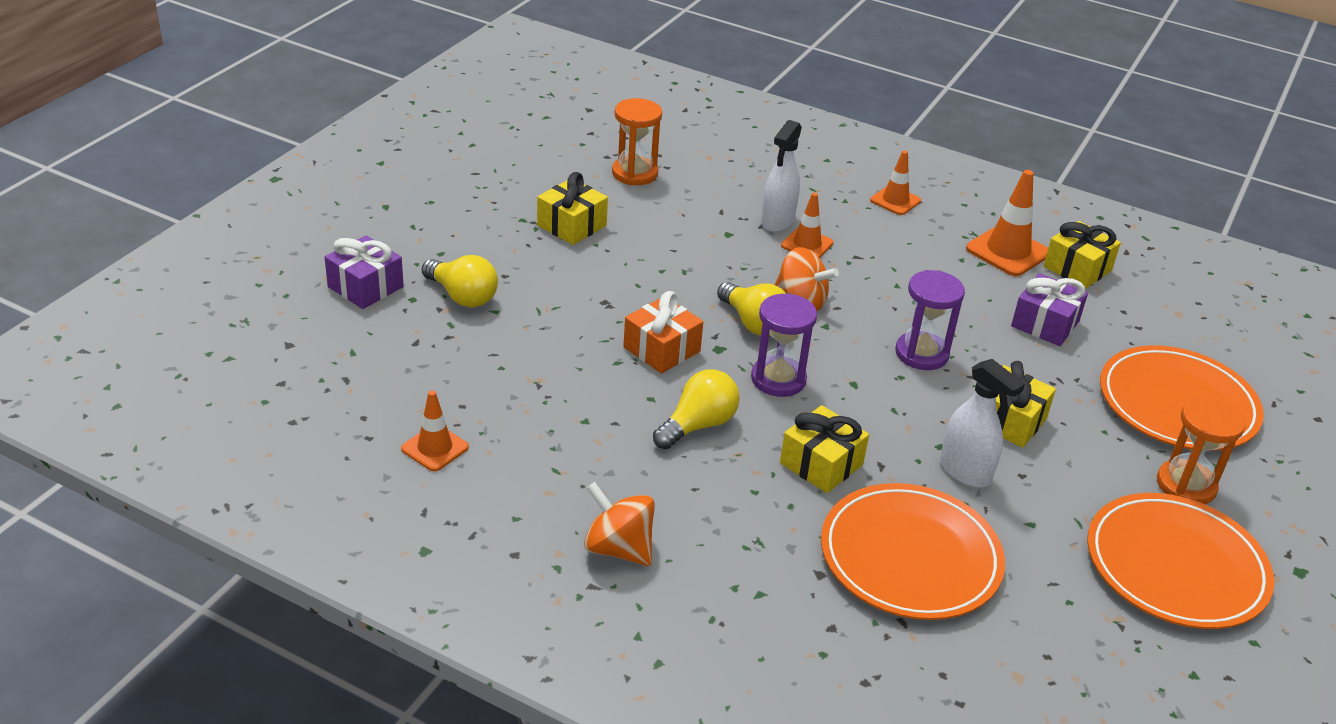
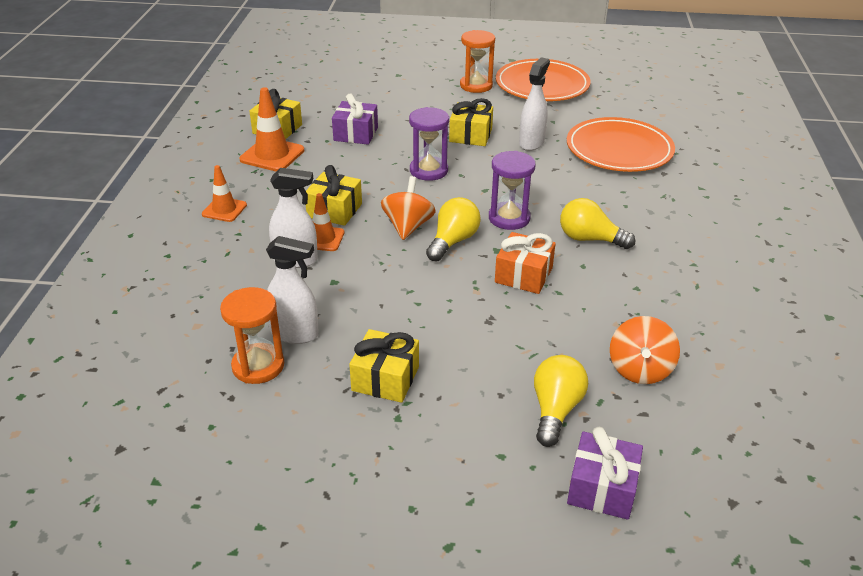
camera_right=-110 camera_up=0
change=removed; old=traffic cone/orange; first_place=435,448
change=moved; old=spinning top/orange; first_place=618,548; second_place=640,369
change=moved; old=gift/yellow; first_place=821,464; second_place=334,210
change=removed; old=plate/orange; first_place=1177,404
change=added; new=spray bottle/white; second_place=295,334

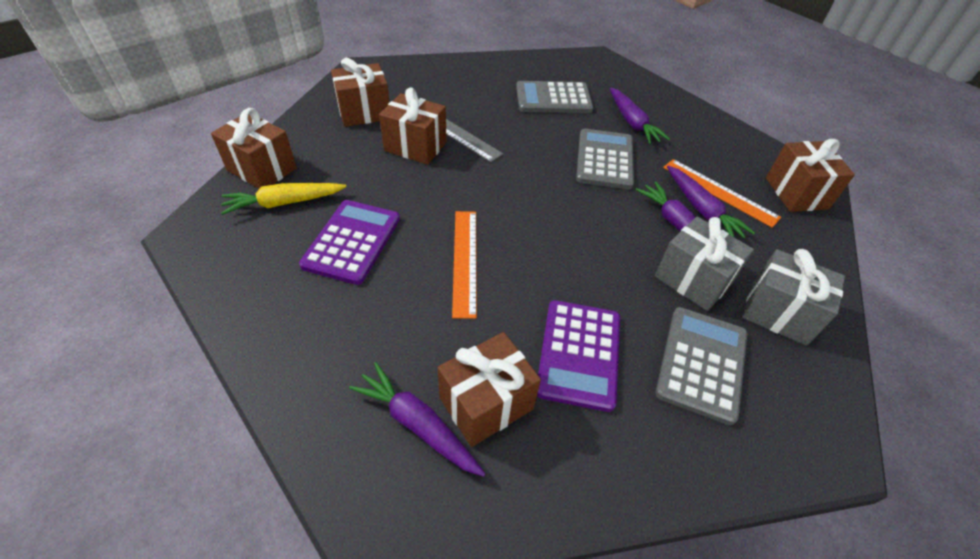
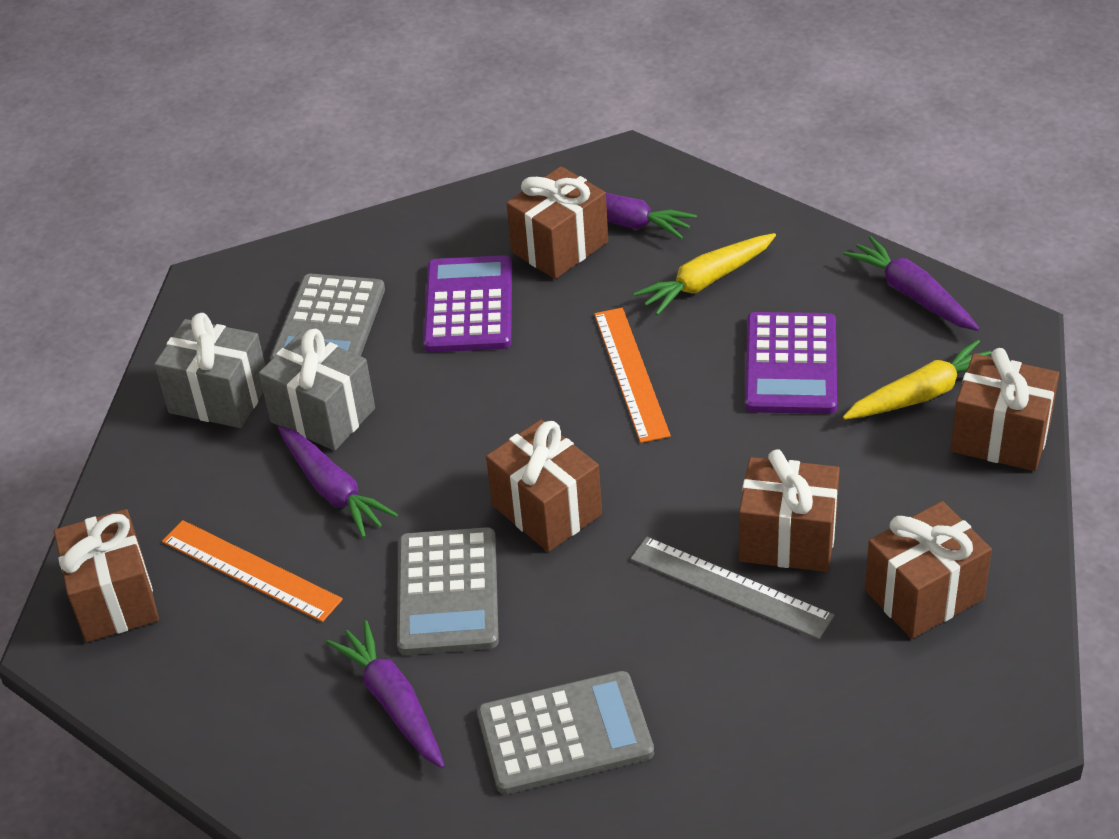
camera_right=175 camera_up=-5
change=moved; old=carrot/purple; first_place=702,209; second_place=912,294
change=added; new=gift/brown; second_place=547,510
change=added; new=carrot/yellow; second_place=706,281

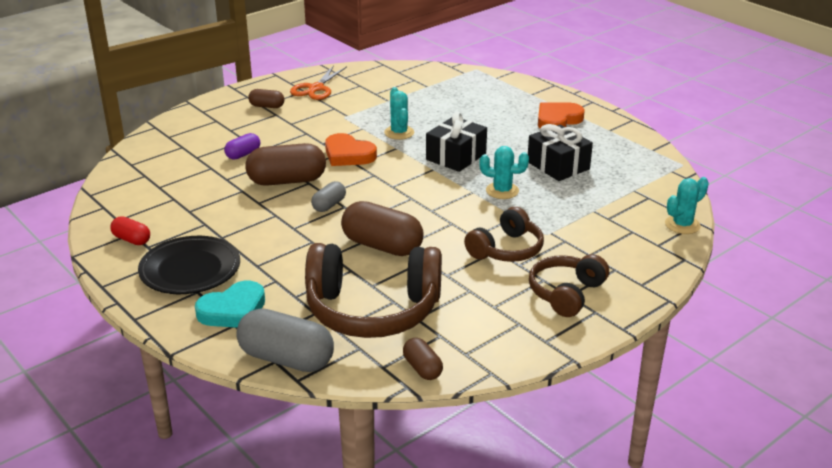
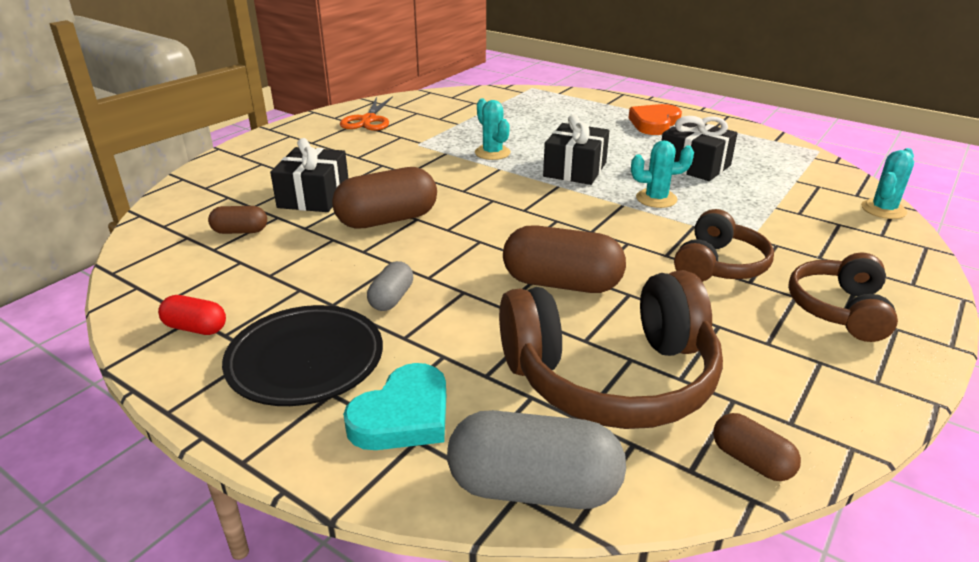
camera_right=-15 camera_up=0
change=replaced; old=capsule/purple; new=gift/black; first_place=243,154; second_place=314,196
change=moved; old=capsule/brown; first_place=267,106; second_place=240,231
change=moved; old=capsule/grey; first_place=329,205; second_place=391,298
change=removed; old=heart/orange; first_place=348,155

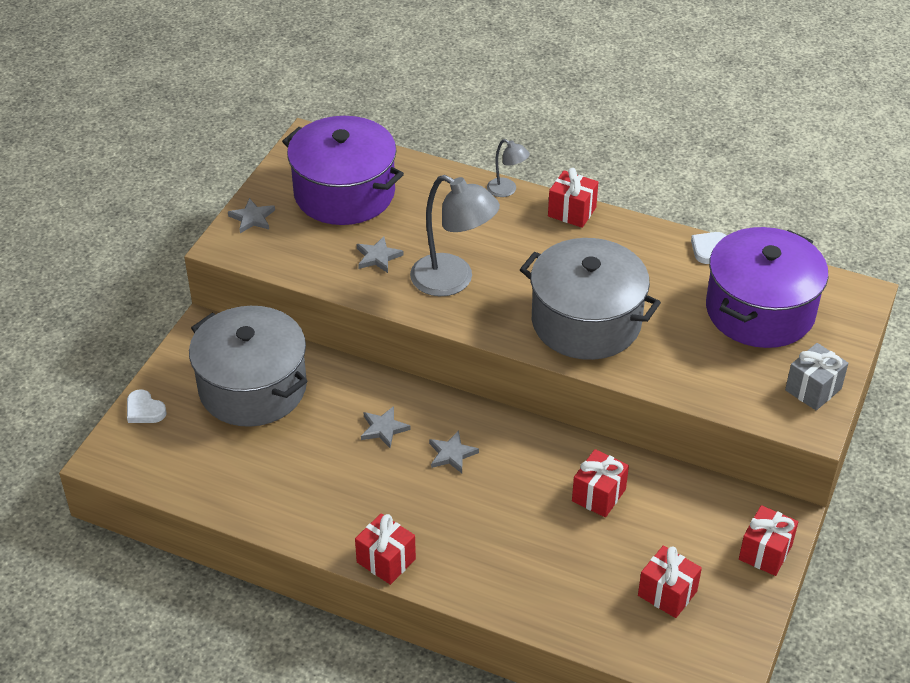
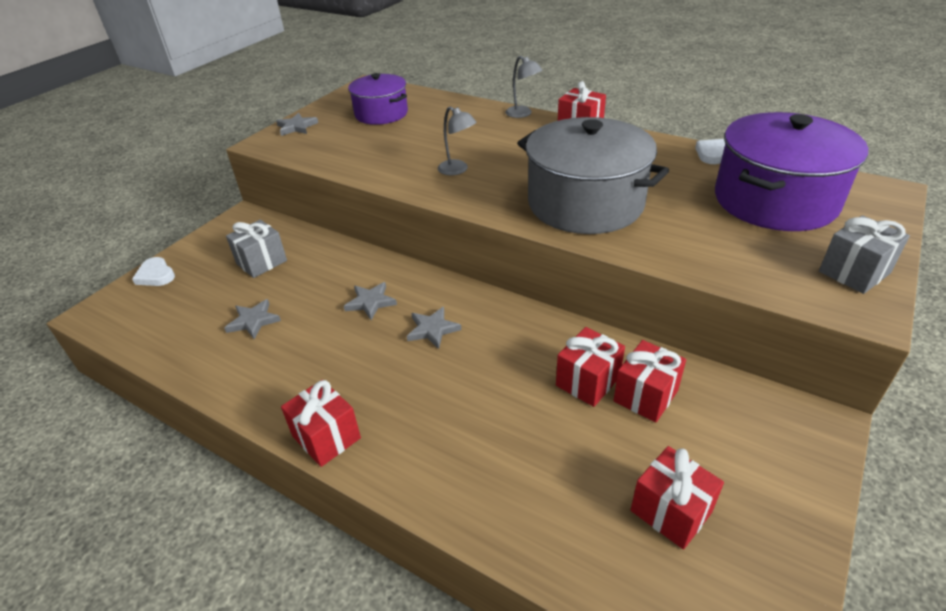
camera_right=10 camera_up=-5
change=replaced; old=pot/grey; new=gift/grey; first_place=252,388; second_place=261,262
change=resized; old=pot/purple; first_place=344,193; second_place=381,114; factor=0.61
change=moved; old=star/grey; first_place=378,257; second_place=253,321
change=resized; old=lamp/grey; first_place=453,281; second_place=458,170; factor=0.51
change=moved; old=gift/red; first_place=765,552; second_place=645,396

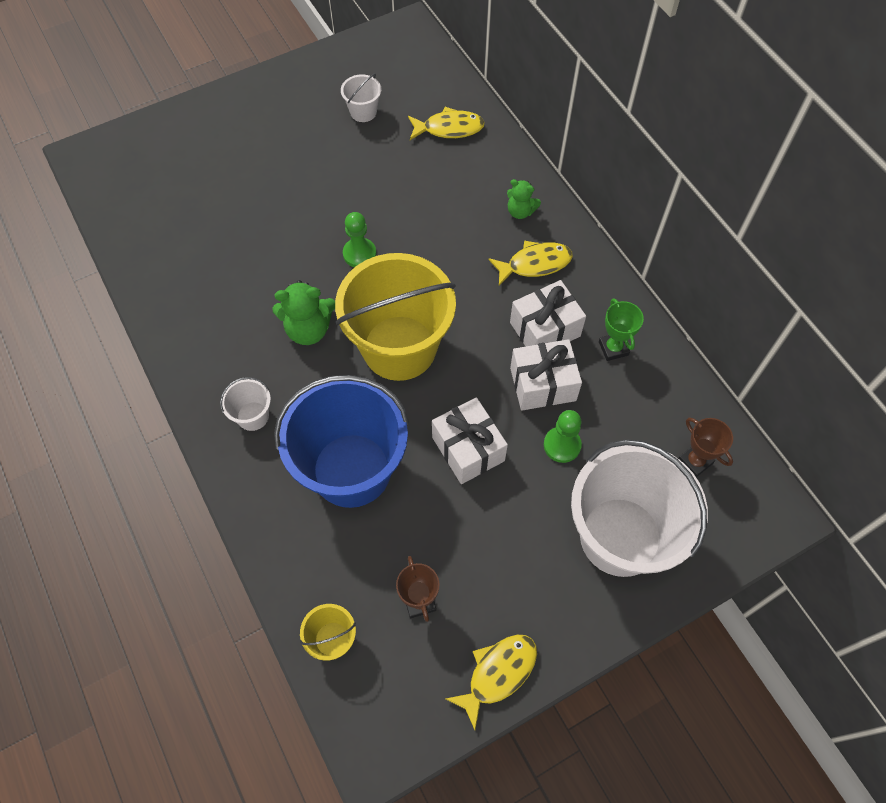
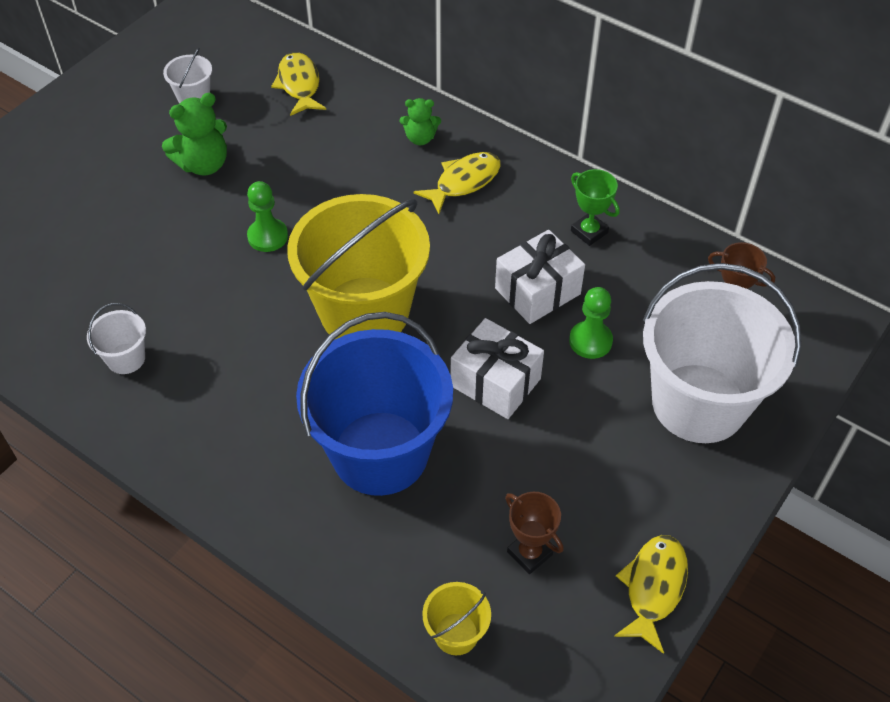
camera_right=-25 camera_up=-10
change=moved; old=bucket/white; first_place=253,416; second_place=126,358
change=moved; old=teddy bear/green; first_place=308,329; second_place=204,164
change=turned; old=fish/yellow; first_place=449,128; second_place=299,85; degrees=-75
change=removed; old=gift/white; first_place=545,329

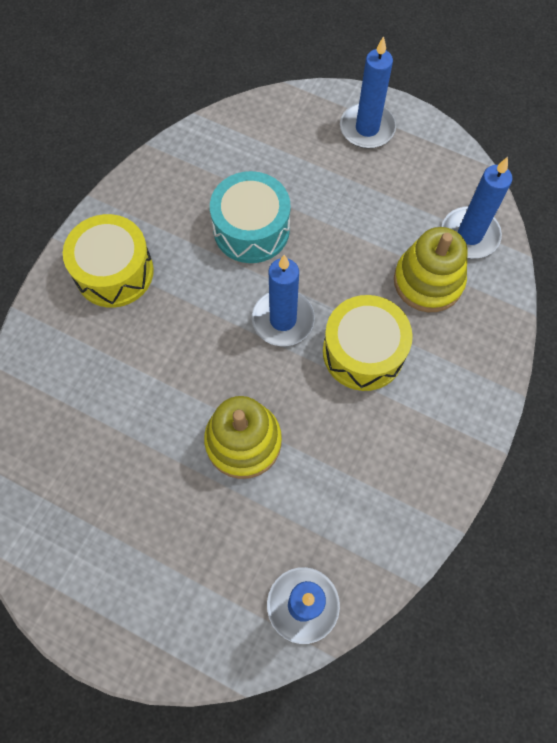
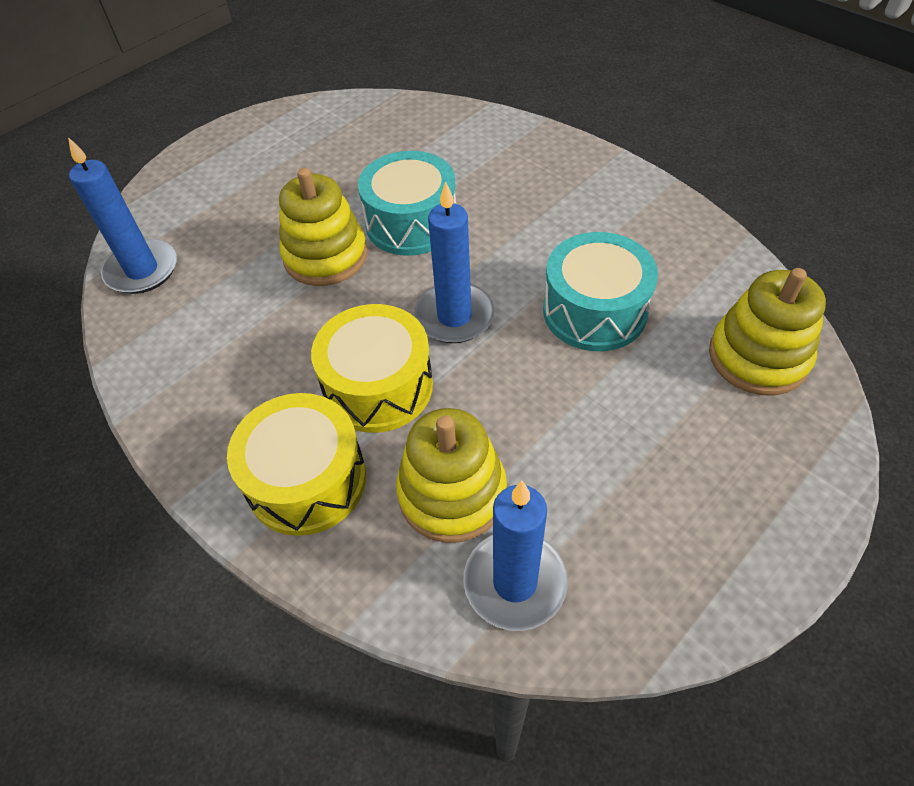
camera_right=110 camera_up=-15
change=moved; old=drum/yellow; first_place=114,272; second_place=307,480
change=removed; old=candle/blue; first_place=367,128
change=added; new=drum/turquoise; second_place=411,223
change=added; new=stacking toy/yellow; second_place=758,357

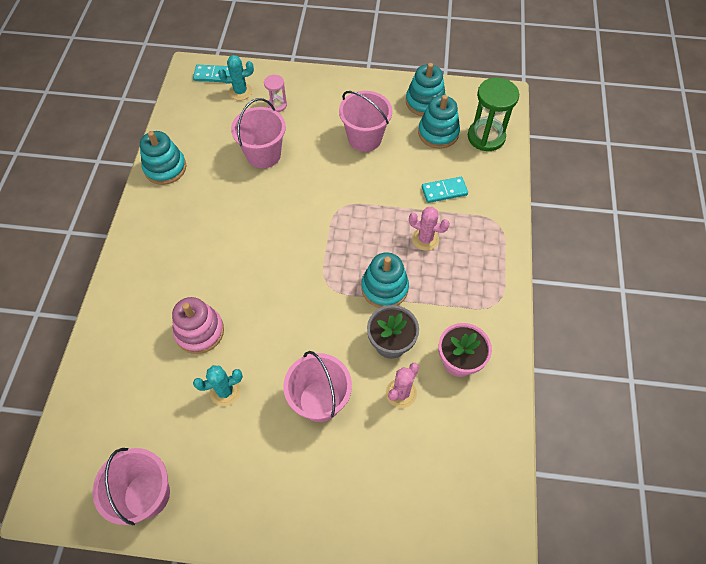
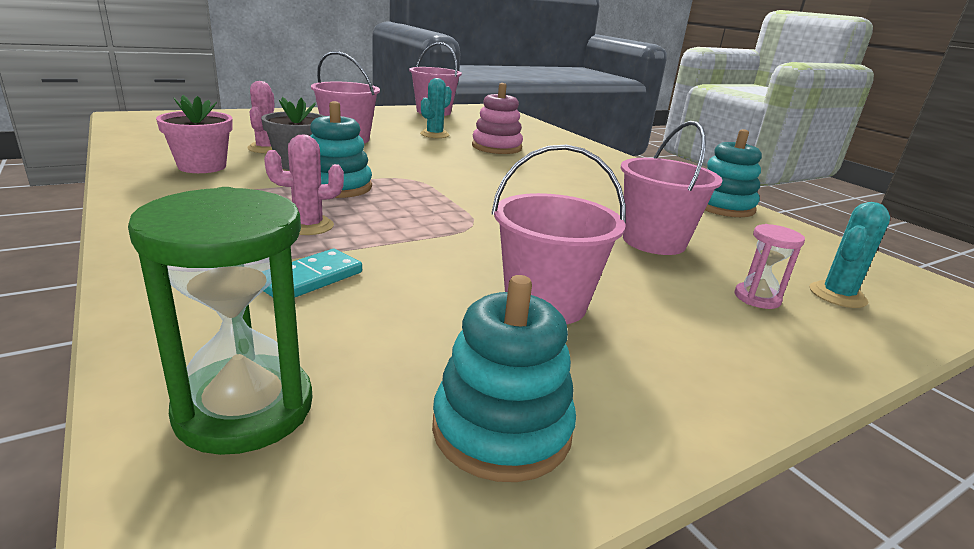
camera_right=140 camera_up=-35
change=removed; old=domino/turquoise; first_place=214,75
change=removed; old=stacking toy/turquoise; first_place=438,133

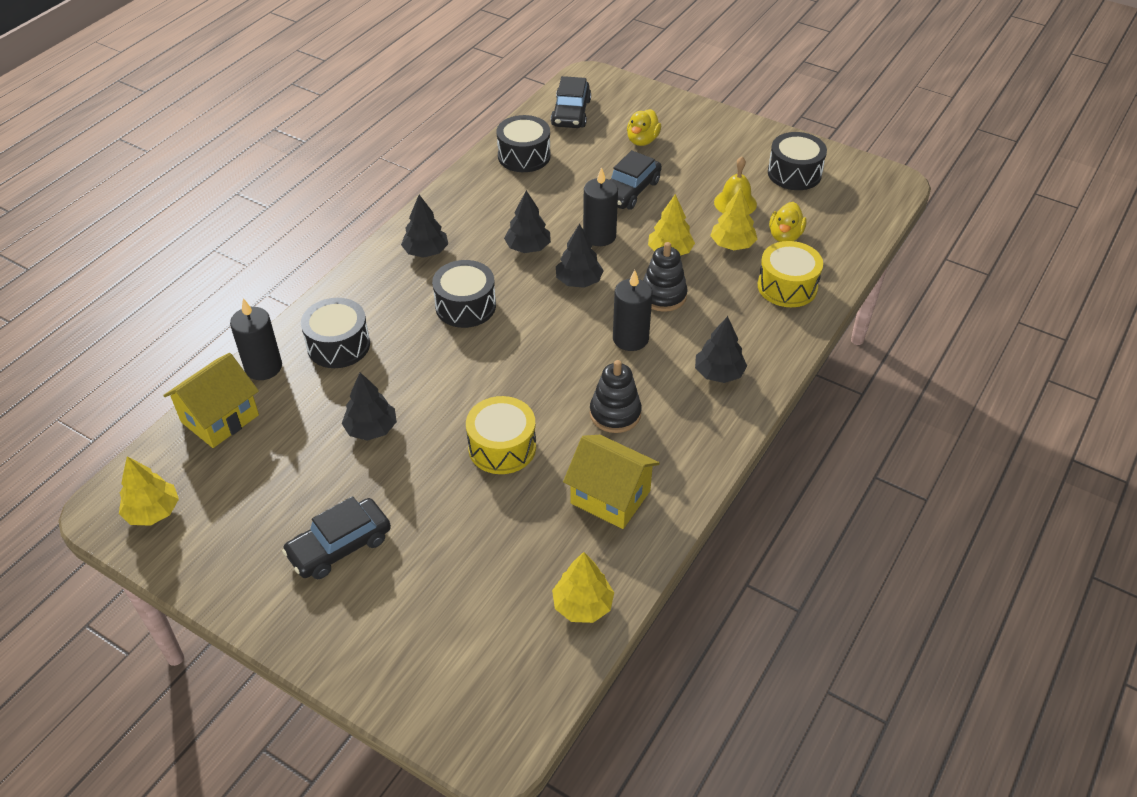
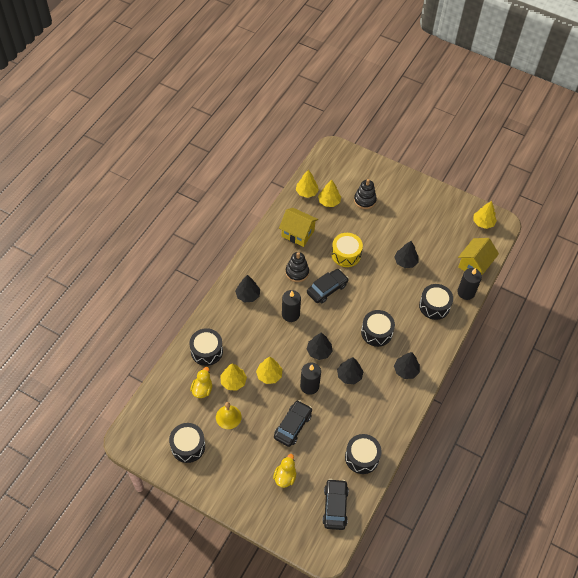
camera_right=175 camera_up=10
change=moved; old=car/black; first_place=339,546; second_place=327,289
change=moved; old=stacking toy/black; first_place=663,295; second_place=364,200
change=recoloured; old=drum/yellow; new=drum/black; first_place=787,286; second_place=206,351
change=added; new=tree/yellow; second_place=329,201

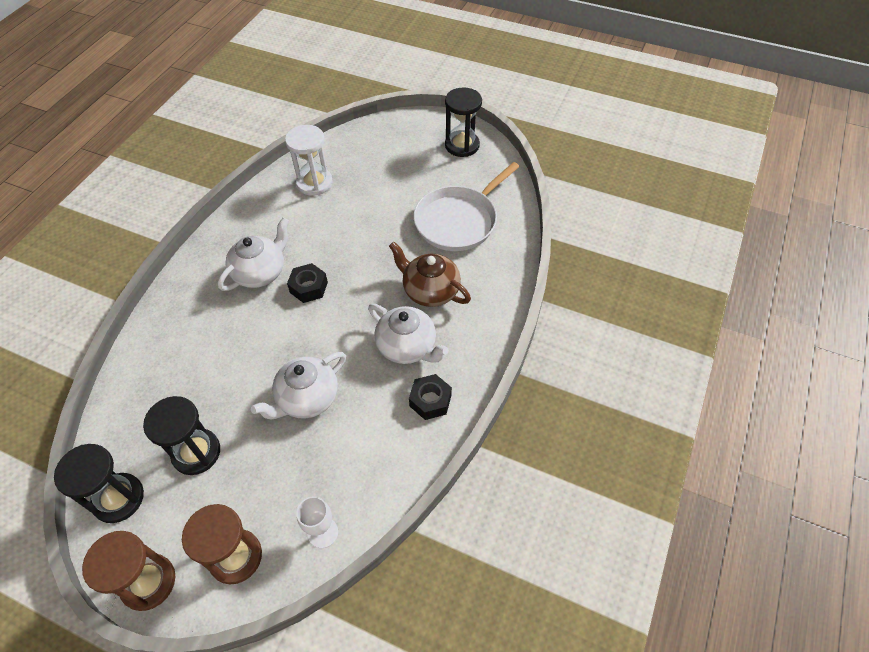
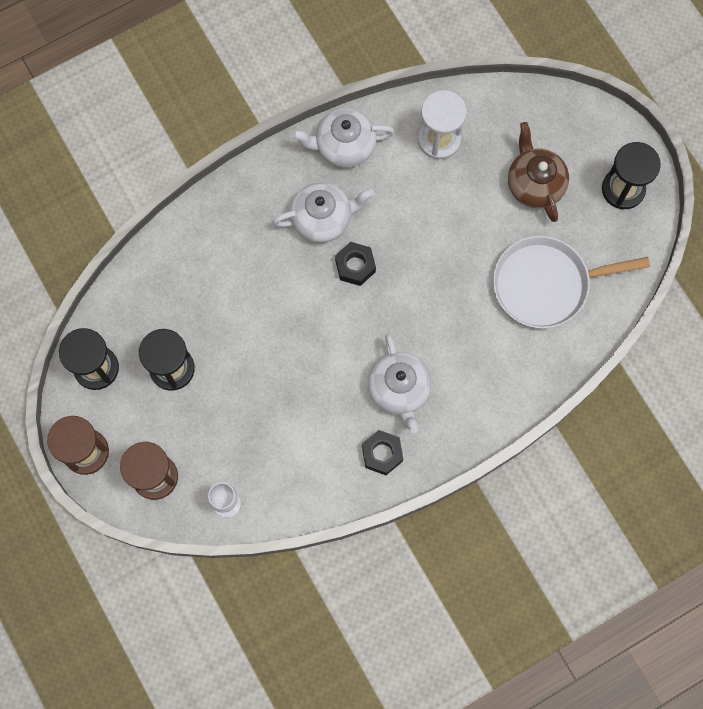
camera_right=35 camera_up=20
change=moved; old=teapot/white; first_place=307,398; second_place=344,146
change=moved; old=teapot/brown; first_place=430,291; second_place=534,184

